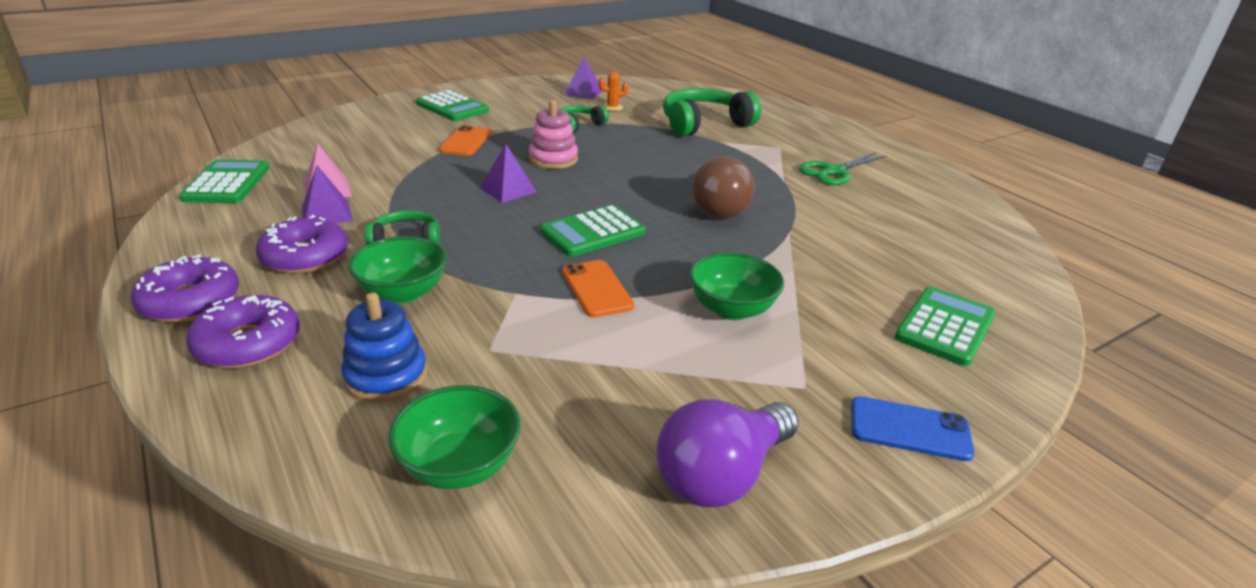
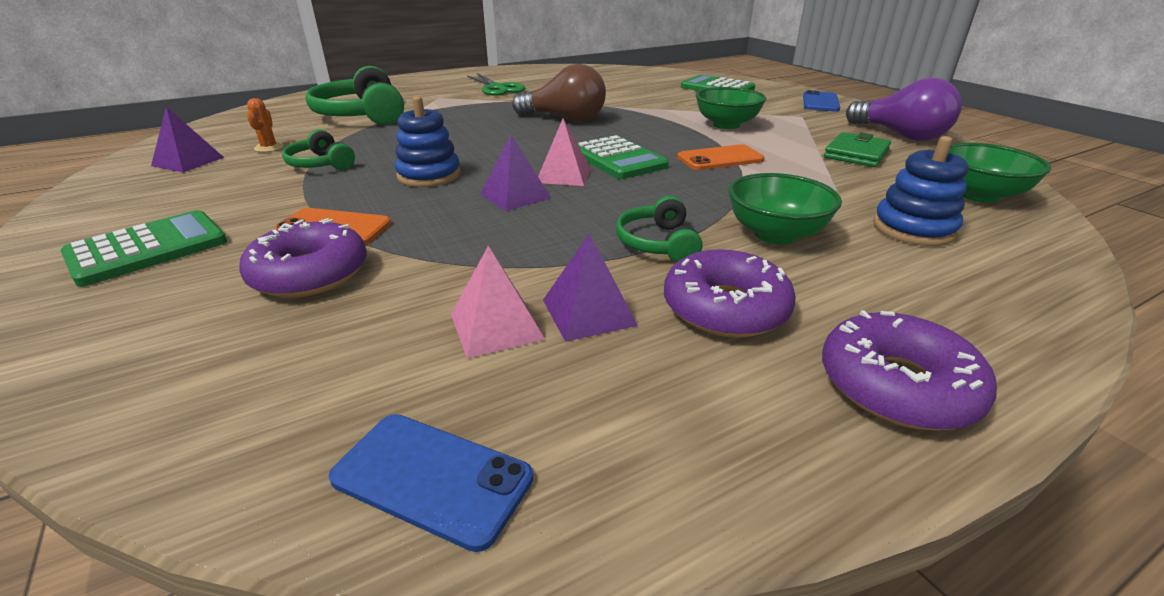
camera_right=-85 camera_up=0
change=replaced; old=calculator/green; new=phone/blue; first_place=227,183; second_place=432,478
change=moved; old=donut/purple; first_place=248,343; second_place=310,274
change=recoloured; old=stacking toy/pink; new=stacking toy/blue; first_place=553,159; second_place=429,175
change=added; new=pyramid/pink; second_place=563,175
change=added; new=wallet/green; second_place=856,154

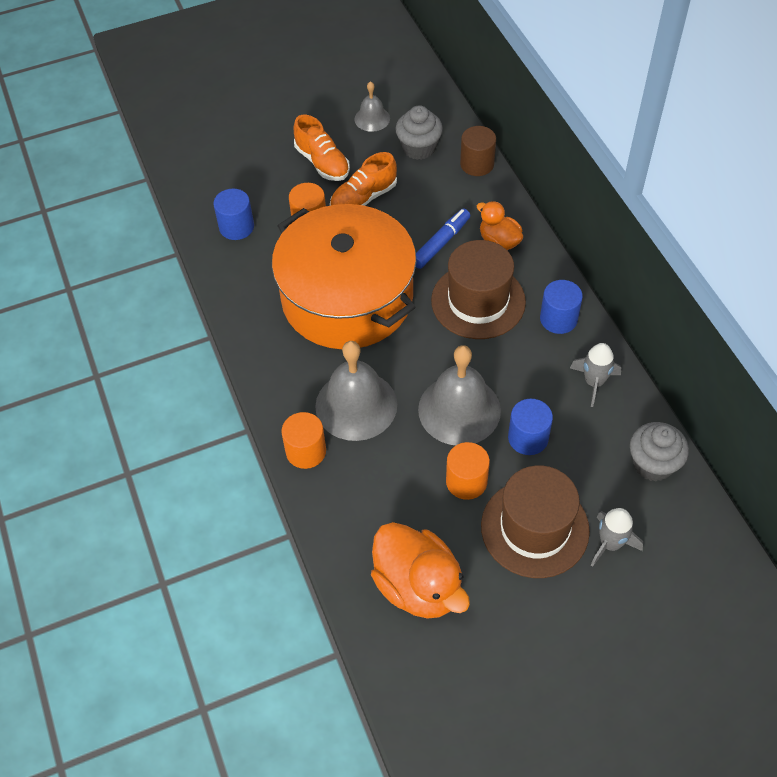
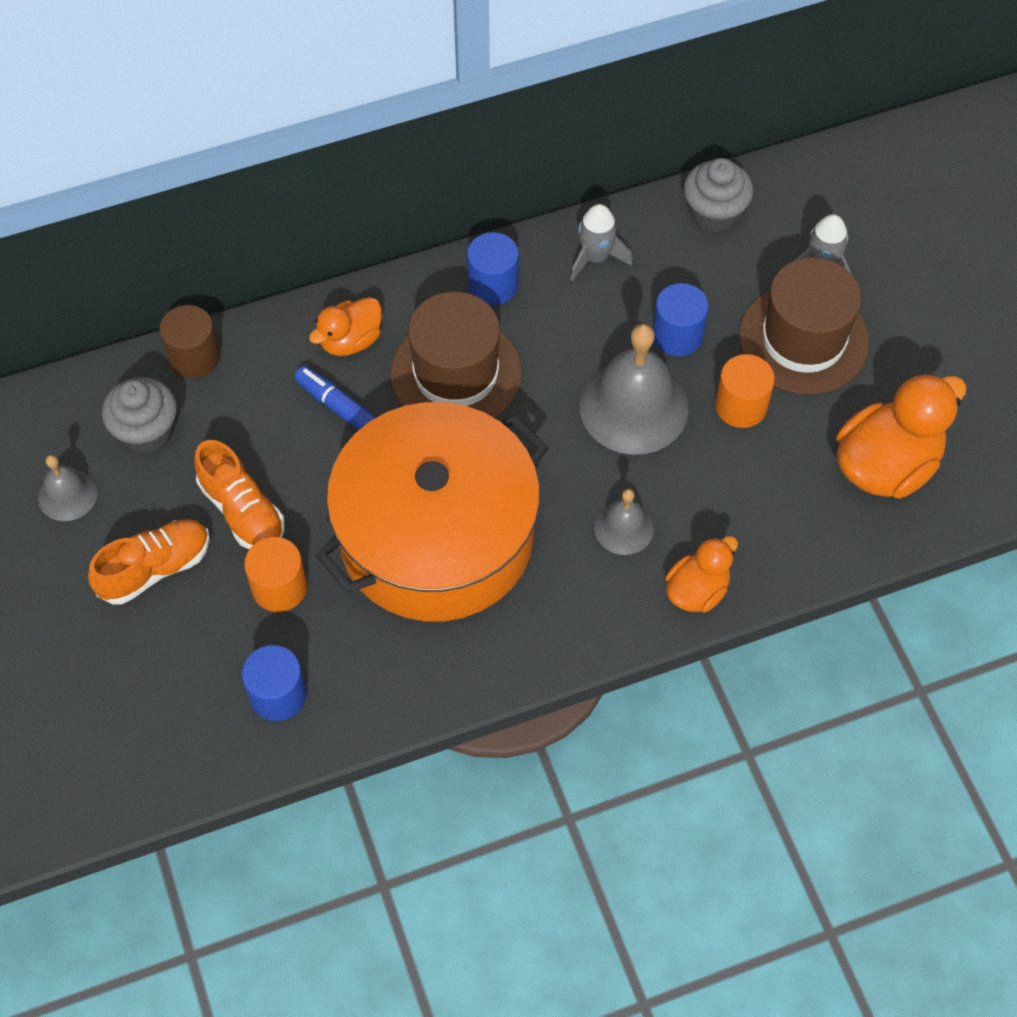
camera_right=-90 camera_up=5
change=replaced; old=cylinder/orange; new=duck/orange; first_place=306,451; second_place=697,590
change=resized; old=bell/grey; first_place=356,405; second_place=624,528; factor=0.53

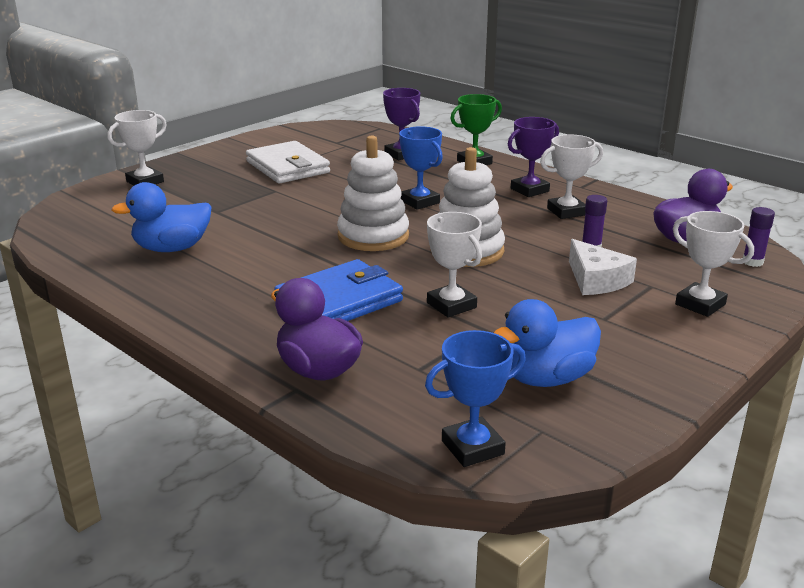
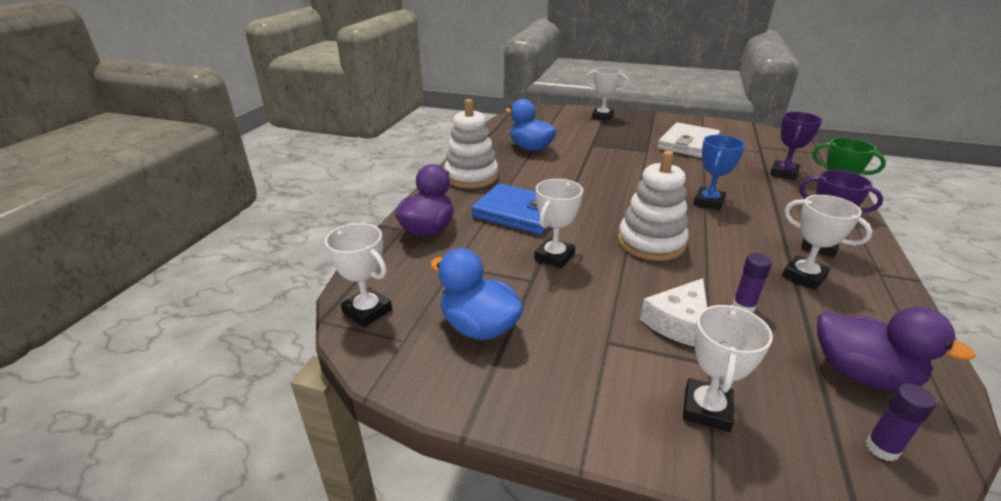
camera_right=65 camera_up=5
change=moved; old=stacking toy/white; first_place=373,236; second_place=471,177
change=recoloured; old=trophy/blue; new=trophy/white; first_place=472,447; second_place=367,311

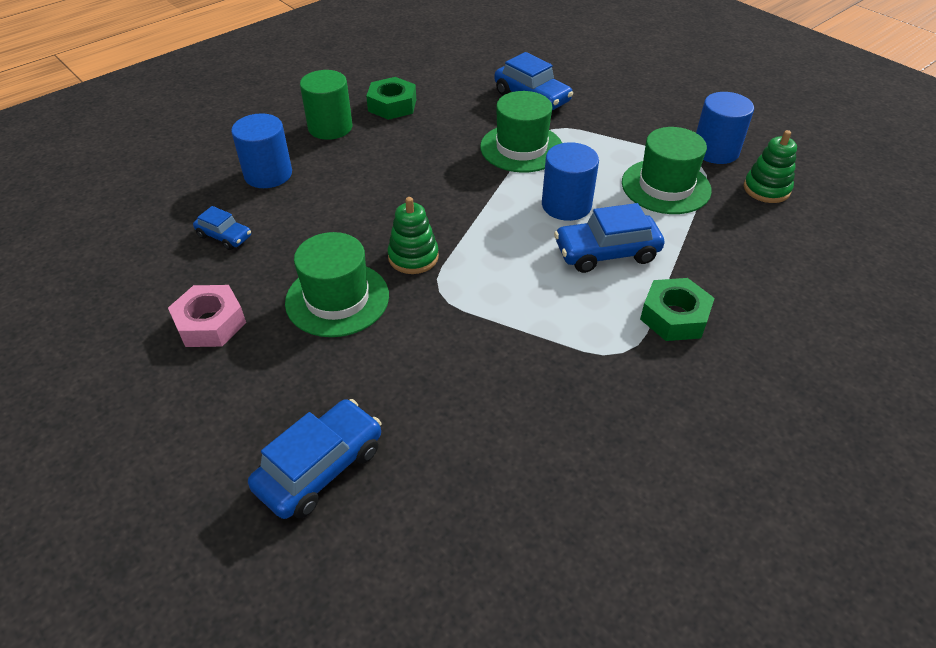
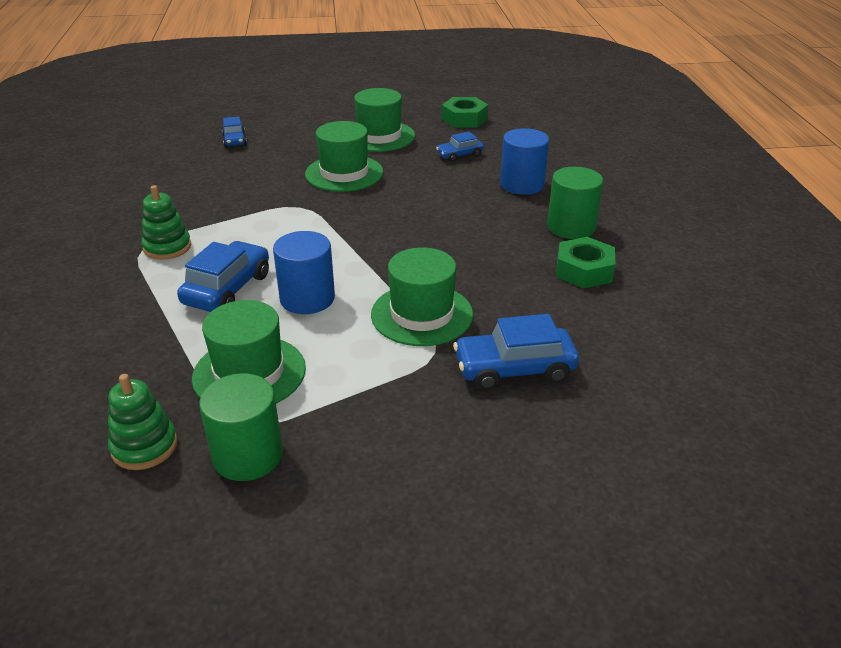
camera_right=125 camera_up=-10
change=replaced; old=nut/pink; new=hat/green; first_place=210,323; second_place=379,136
change=resized; old=car/blue; first_place=320,468; second_place=234,140; factor=0.58
change=moved; old=stacking toy/green; first_place=413,257; second_place=167,247
change=moved; old=nut/green; first_place=674,316; second_place=464,119
change=recoloured; old=cylinder/blue; new=cylinder/green; first_place=715,151; second_place=248,455

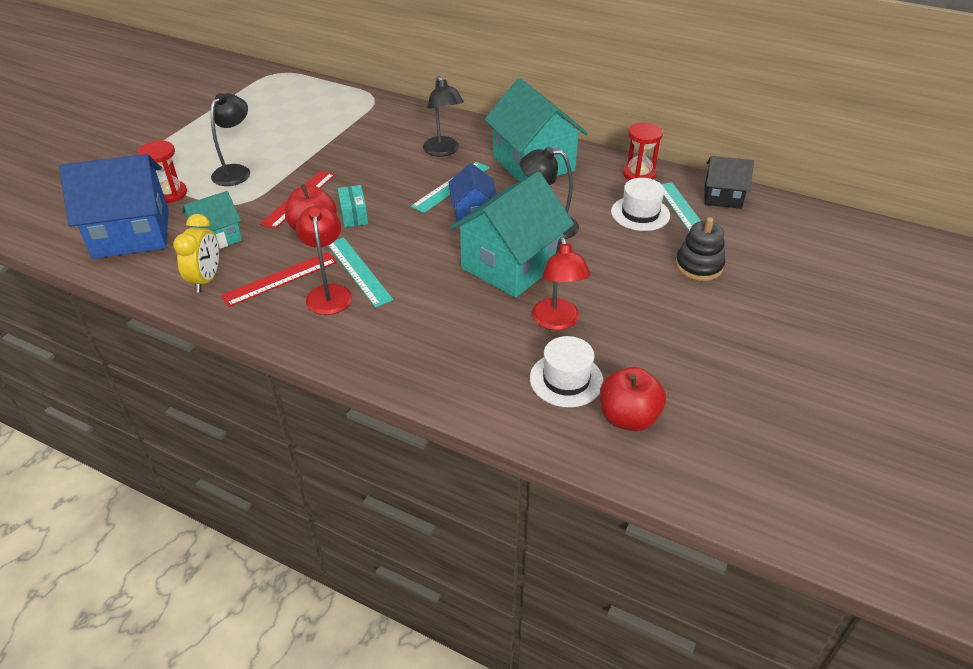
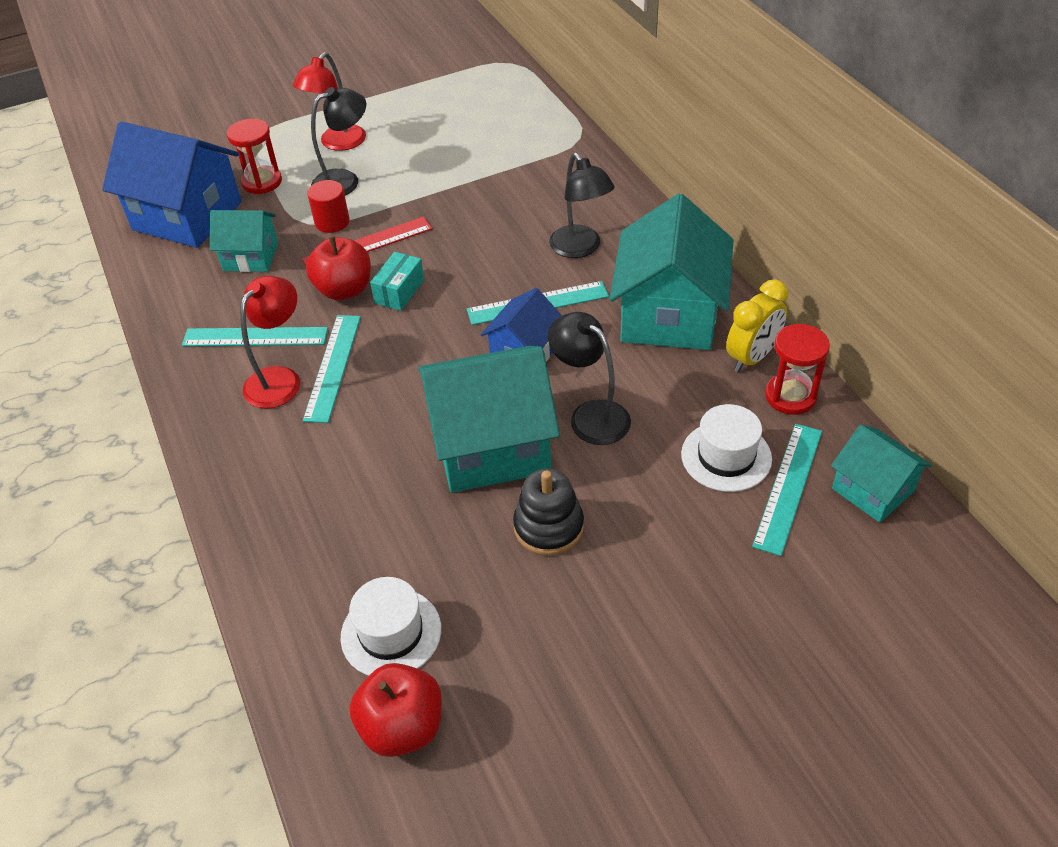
camera_right=40 camera_up=5
change=moved; old=clock/yellow; first_place=206,280; second_place=752,357
change=recoloured; old=ruler/red; new=ruler/turquoise; first_place=280,279; second_place=255,337
change=turned; old=lamp/black; first_place=443,151; second_place=580,248; degrees=-45
change=moved; old=lamp/red; first_place=557,322; second_place=337,143
change=moved; old=stacking toy/black; first_place=699,266; second_place=548,527
change=recoloured; old=house/black; new=house/turquoise; first_place=722,197; second_place=872,490
change=added; new=cylinder/red; second_place=332,222

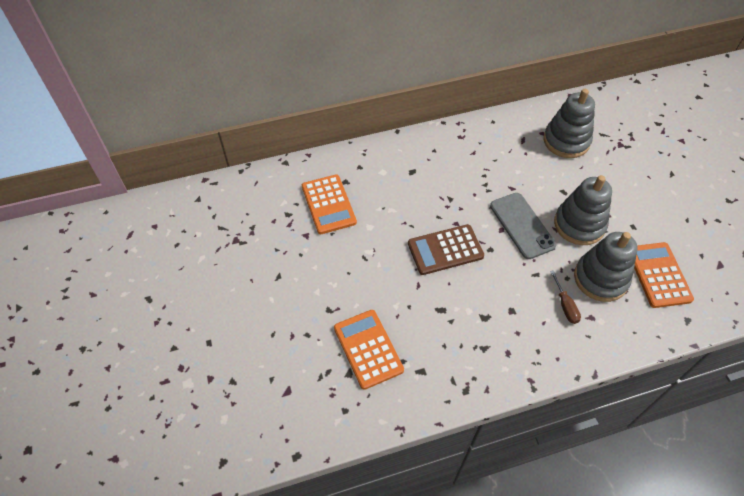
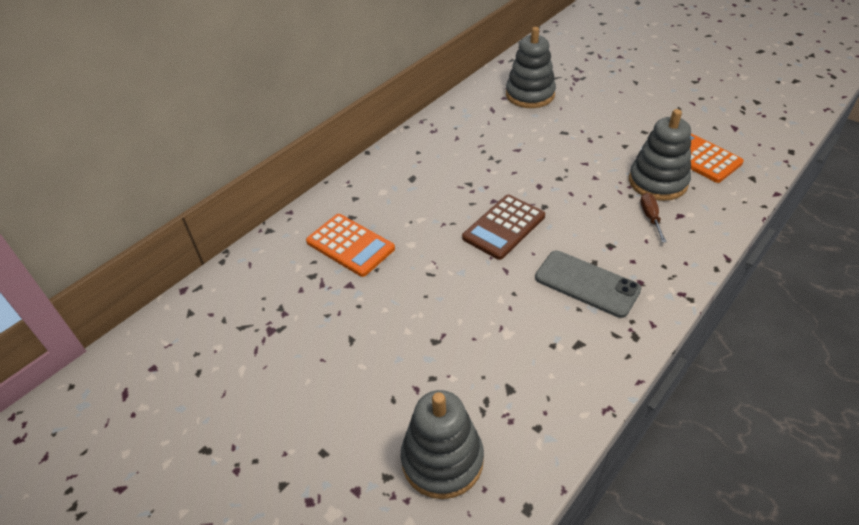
camera_right=-30 camera_up=-10
change=removed; old=calculator/orange; first_place=368,349
change=moved; old=phone/grey; first_place=522,225; second_place=587,284
change=turned; old=screwdriver/brown; first_place=565,305; second_place=650,217; degrees=-135
change=moved; old=stacking toy/grey; first_place=579,224; second_place=442,460

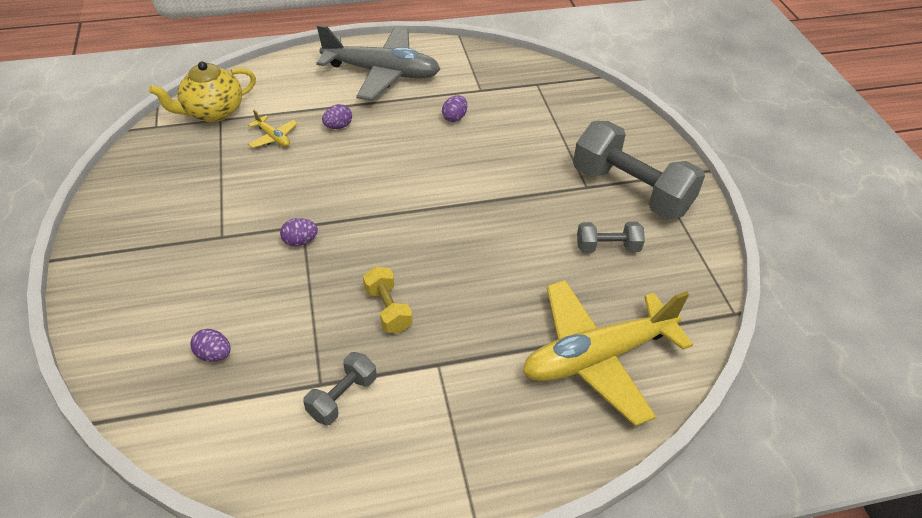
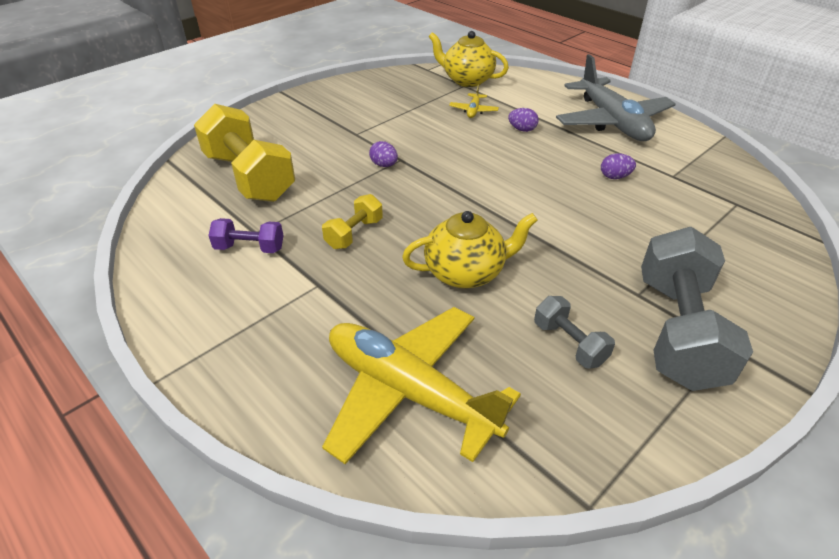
camera_right=60 camera_up=-5
change=replaced; old=egg/purple; new=dumbbell/yellow; first_place=214,354; second_place=249,177
change=recoloured; old=dumbbell/grey; new=dumbbell/purple; first_place=342,397; second_place=250,248
change=added; new=teapot/yellow; second_place=466,272

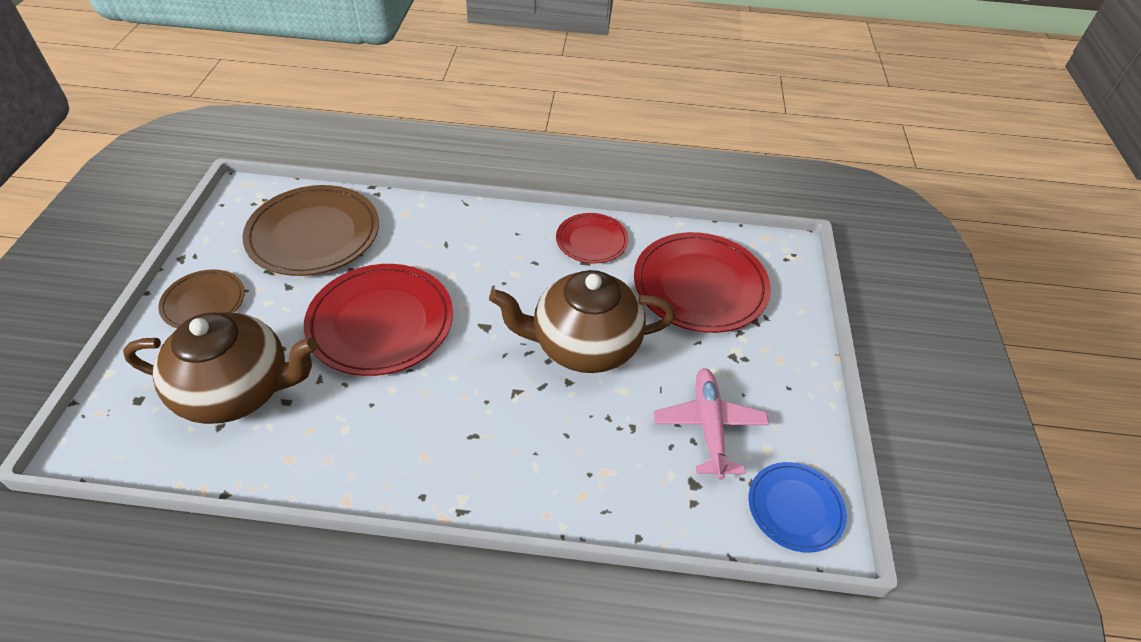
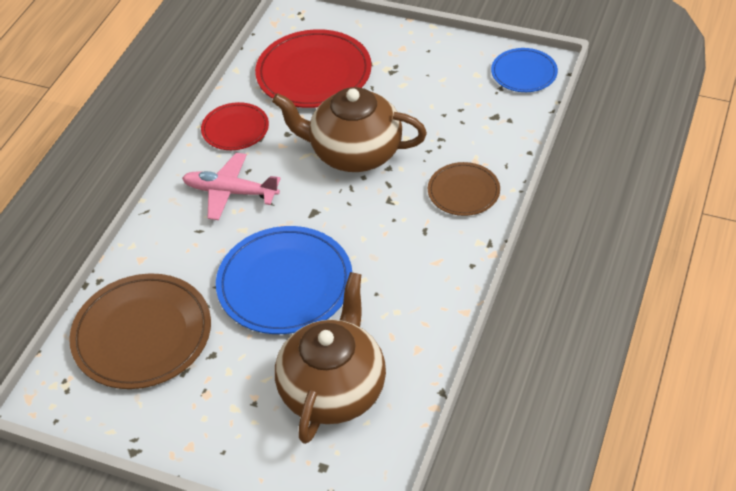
camera_right=-70 camera_up=0
change=moved; old=plate/brown; first_place=204,302; second_place=463,191
change=recoloured; old=plate/red; new=plate/blue; first_place=381,322; second_place=285,284
change=turned; old=teapot/brown; first_place=584,345; second_place=354,153; degrees=90
change=moved; old=plane/pink; first_place=709,427; second_place=231,192

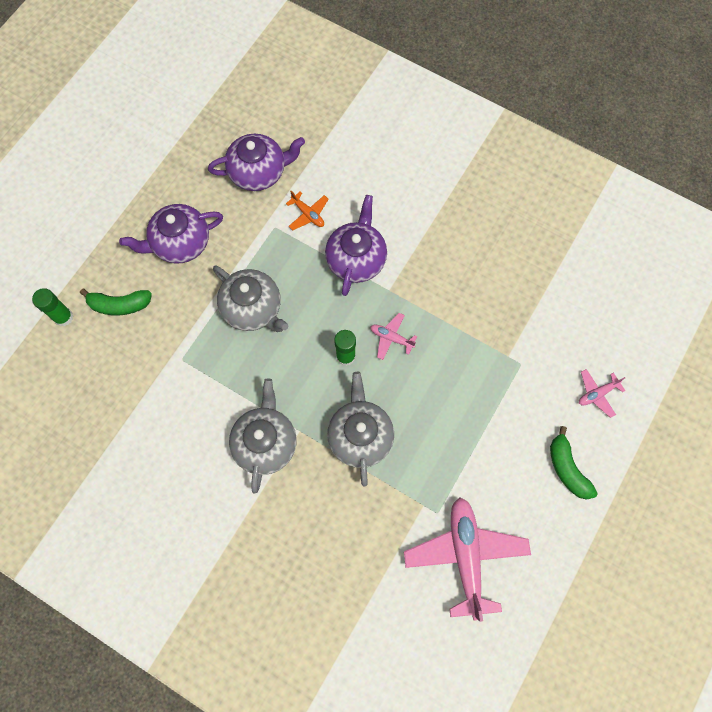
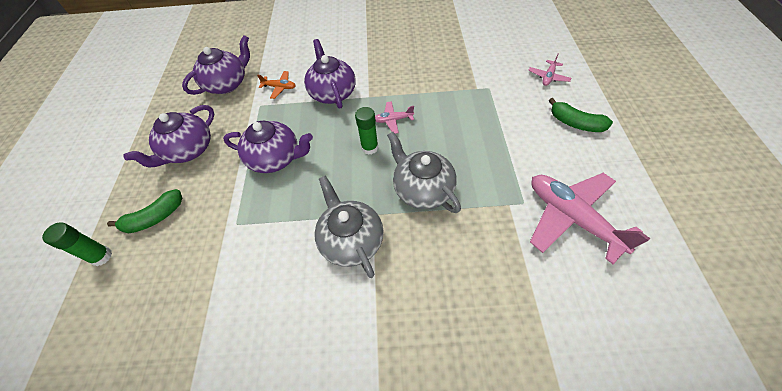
camera_right=-30 camera_up=-15
change=recoloured; old=teapot/grey; new=teapot/purple; first_place=253,308; second_place=276,158

